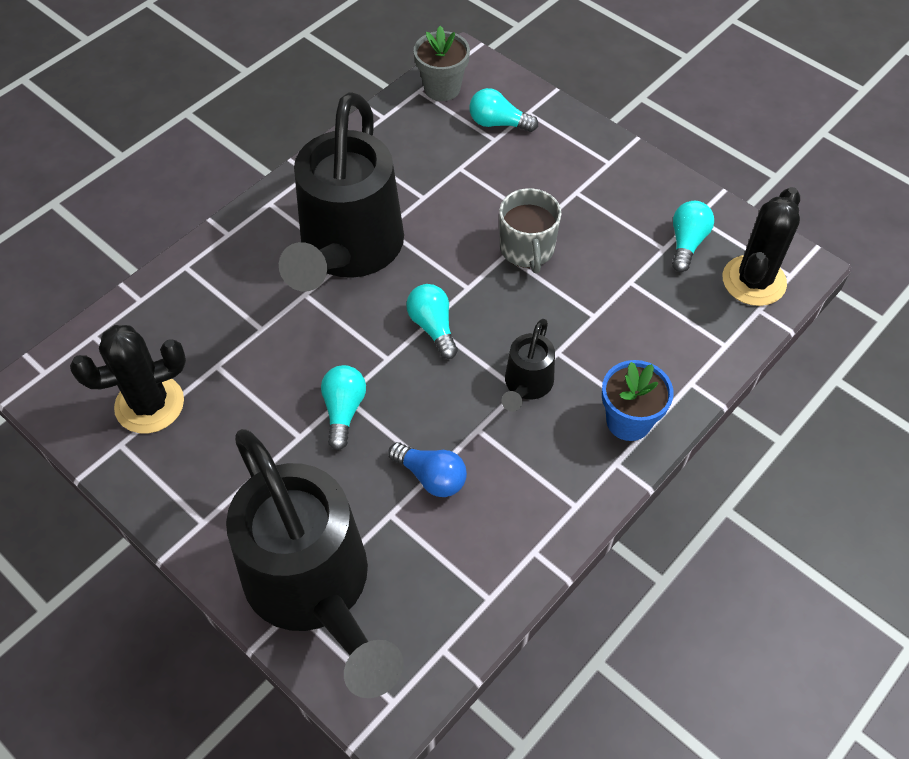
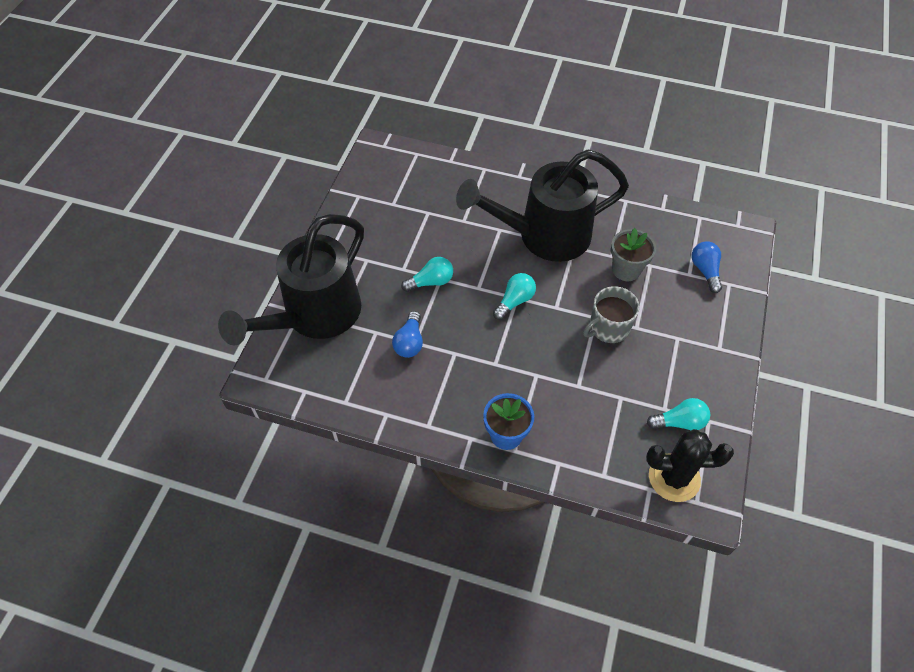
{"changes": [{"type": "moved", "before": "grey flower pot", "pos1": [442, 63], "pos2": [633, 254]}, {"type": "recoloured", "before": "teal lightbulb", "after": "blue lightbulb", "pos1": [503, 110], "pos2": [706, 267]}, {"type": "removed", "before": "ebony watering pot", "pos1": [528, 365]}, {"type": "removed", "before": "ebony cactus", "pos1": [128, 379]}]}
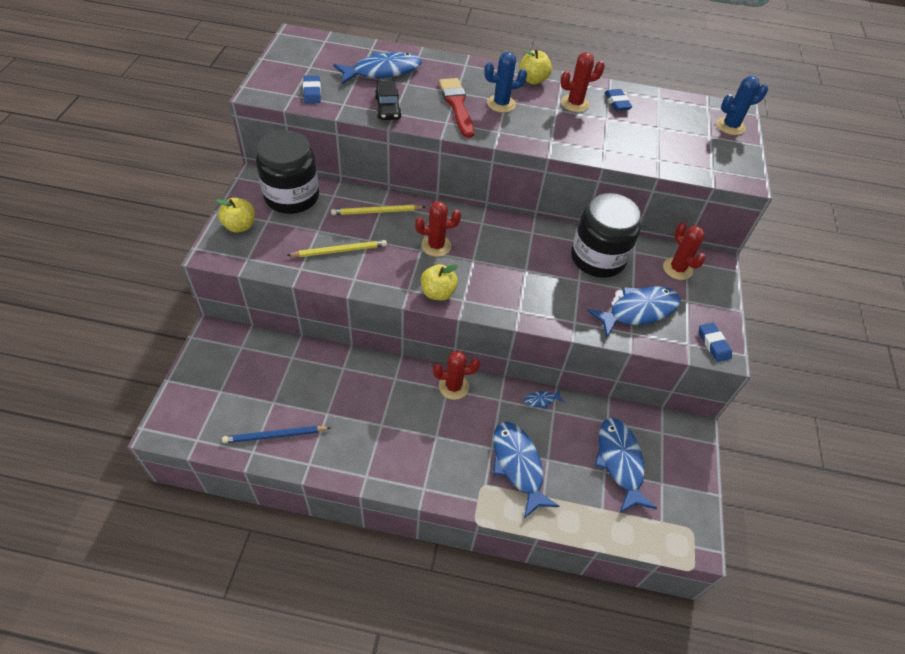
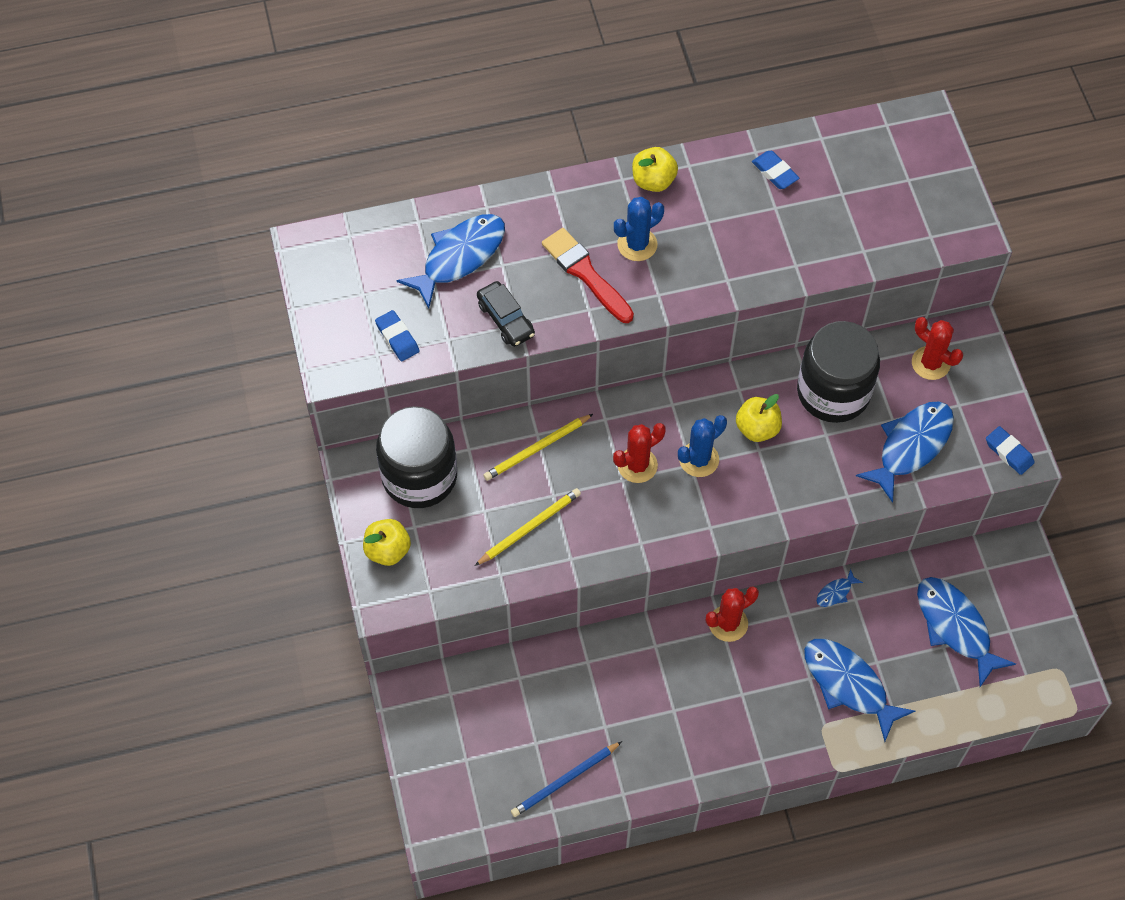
{"changes": [{"type": "removed", "before": "crimson cactus", "pos1": [582, 82]}, {"type": "moved", "before": "blue cactus", "pos1": [742, 105], "pos2": [702, 446]}, {"type": "moved", "before": "yellow apple", "pos1": [439, 282], "pos2": [759, 418]}]}
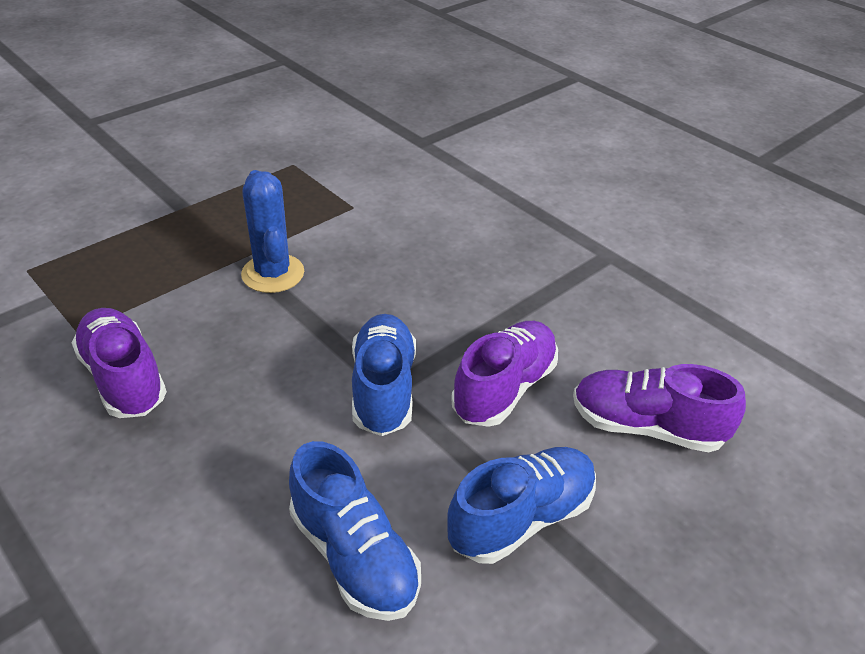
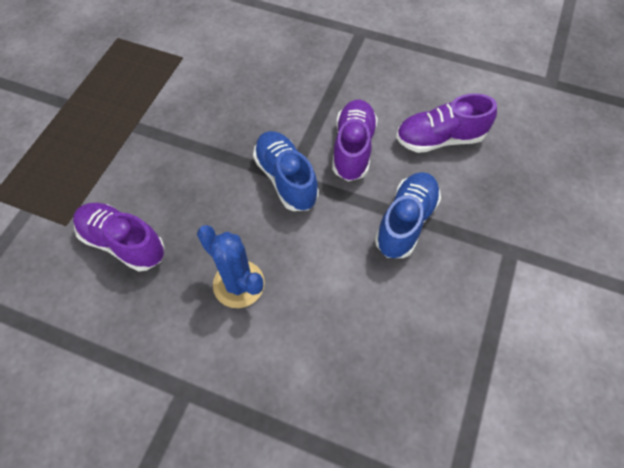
{"changes": [{"type": "moved", "before": "blue cactus", "pos1": [272, 231], "pos2": [231, 266]}, {"type": "removed", "before": "blue shoe", "pos1": [355, 531]}]}
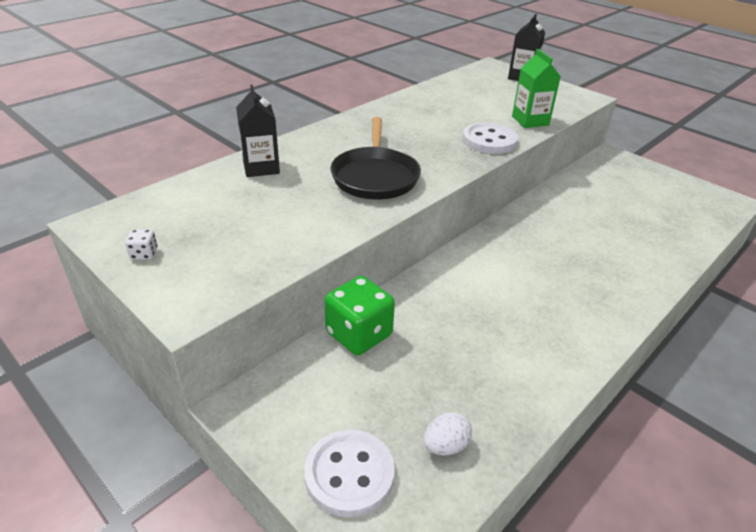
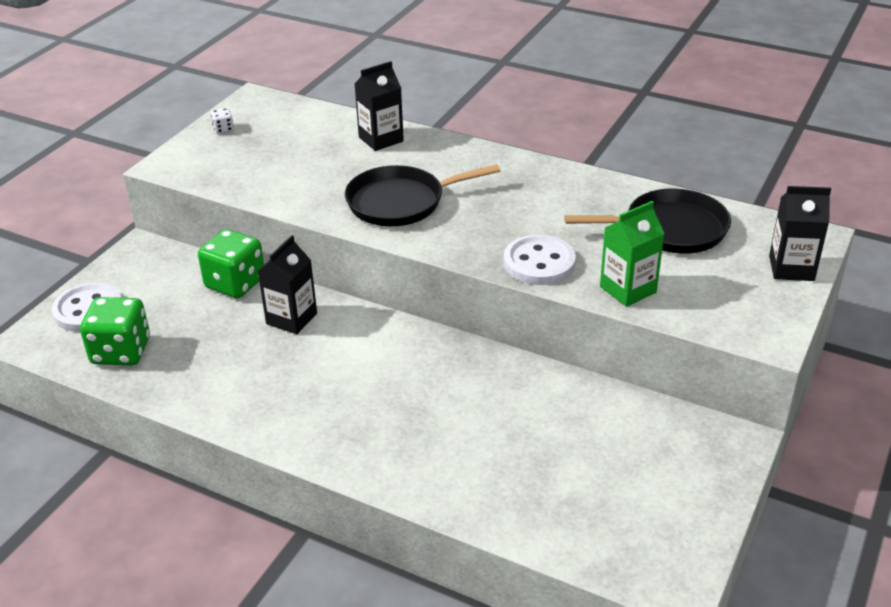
{"changes": [{"type": "replaced", "before": "pure white egg shape", "after": "emerald die", "pos1": [448, 433], "pos2": [115, 331]}, {"type": "added", "after": "ebony frying pan", "pos2": [647, 221]}, {"type": "added", "after": "ebony carton", "pos2": [287, 284]}]}
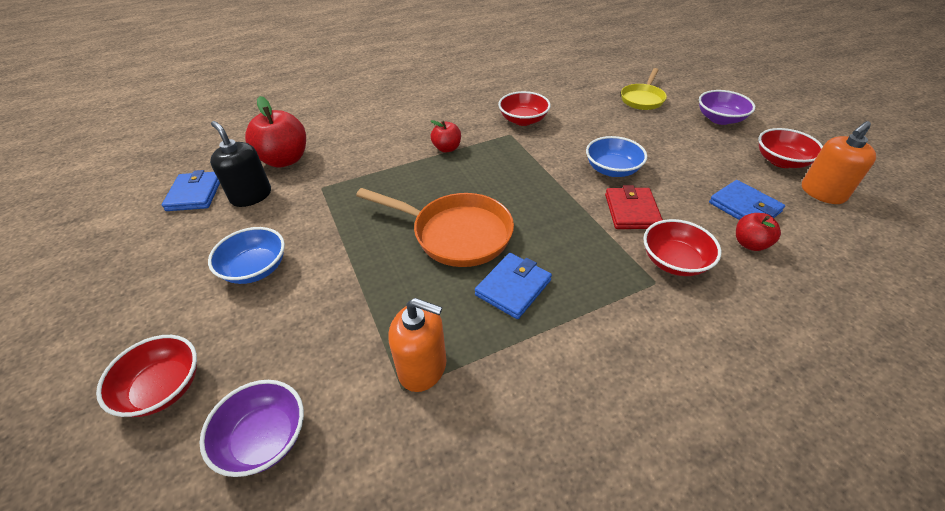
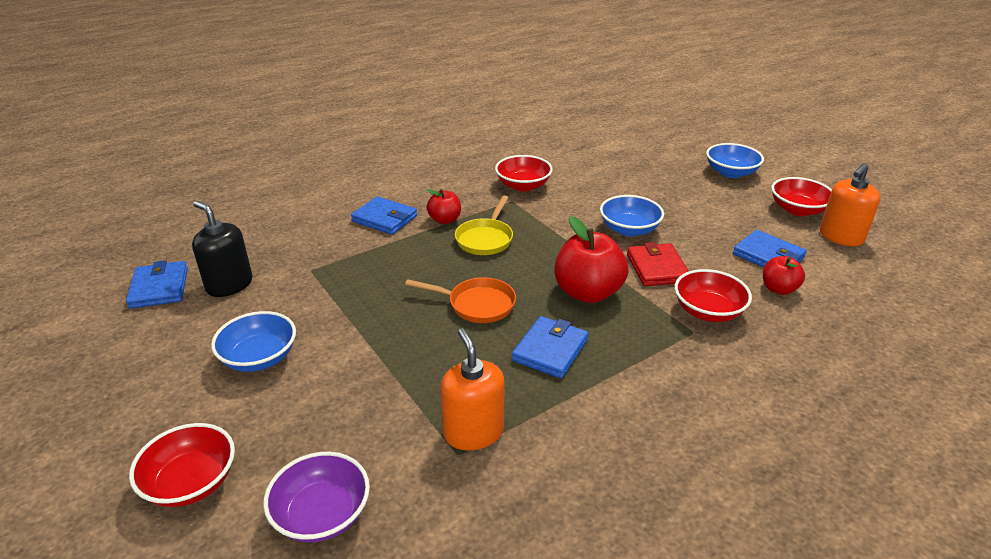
{"changes": [{"type": "moved", "before": "yellow frying pan", "pos1": [644, 89], "pos2": [484, 225]}, {"type": "recoloured", "before": "royal purple bowl", "after": "blue bowl", "pos1": [727, 107], "pos2": [735, 160]}, {"type": "moved", "before": "crimson apple", "pos1": [275, 132], "pos2": [591, 259]}, {"type": "resized", "before": "orange frying pan", "pos1": [435, 227], "pos2": [460, 300], "scale": 0.62}, {"type": "turned", "before": "orange soap dispenser", "pos1": [417, 345], "pos2": [472, 389], "turn": -120}, {"type": "added", "after": "blue billfold", "pos2": [384, 215]}]}
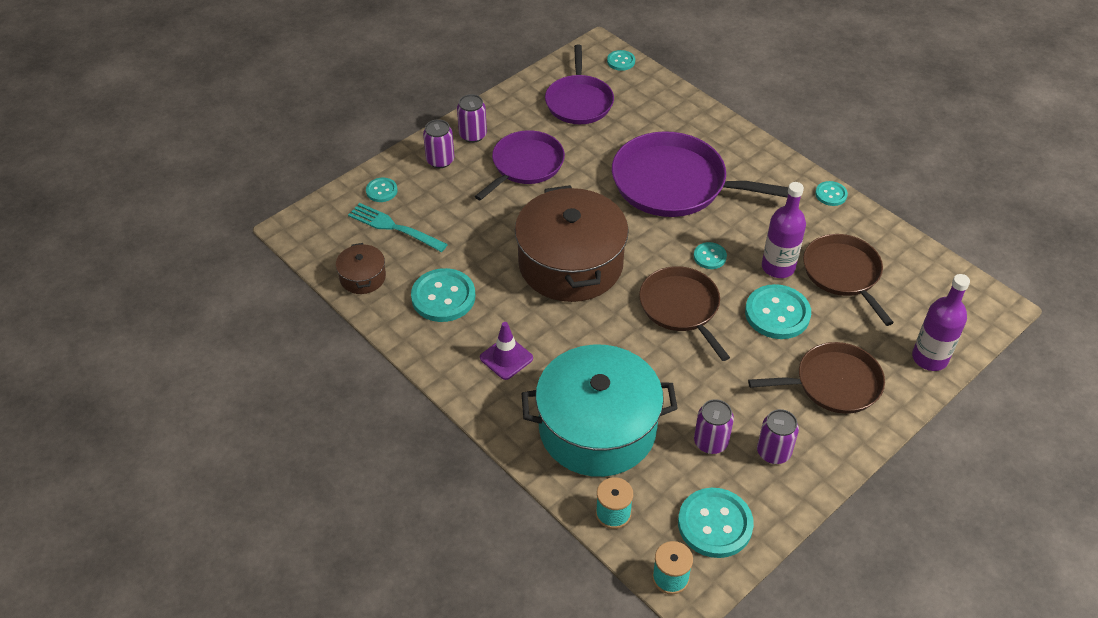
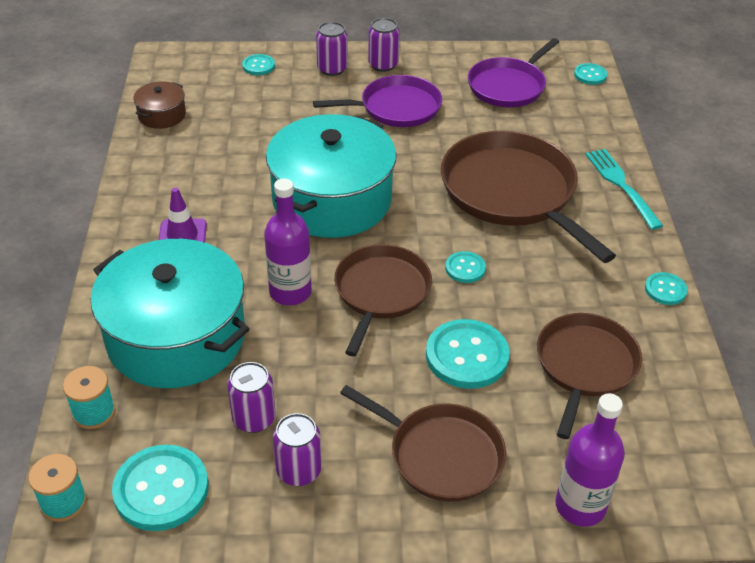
{"changes": [{"type": "recoloured", "before": "royal purple frying pan", "after": "russet frying pan", "pos1": [700, 174], "pos2": [528, 197]}, {"type": "moved", "before": "royal purple flask", "pos1": [784, 230], "pos2": [288, 242]}, {"type": "recoloured", "before": "russet cooking pot", "after": "teal cooking pot", "pos1": [572, 243], "pos2": [331, 176]}, {"type": "moved", "before": "teal fork", "pos1": [398, 227], "pos2": [624, 189]}, {"type": "removed", "before": "teal button", "pos1": [443, 295]}]}
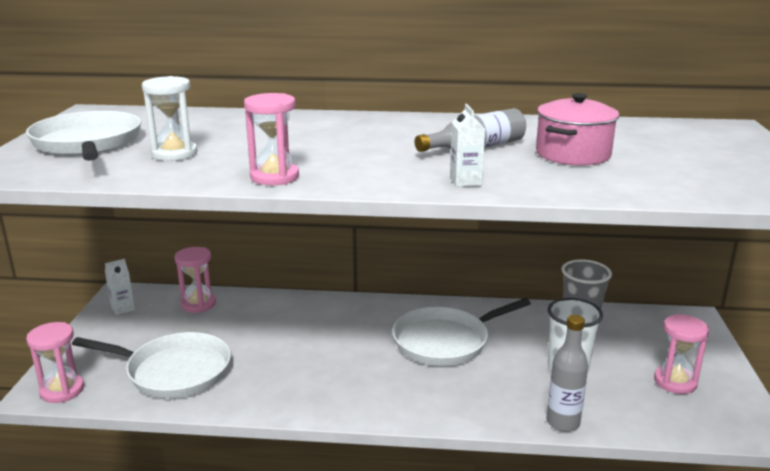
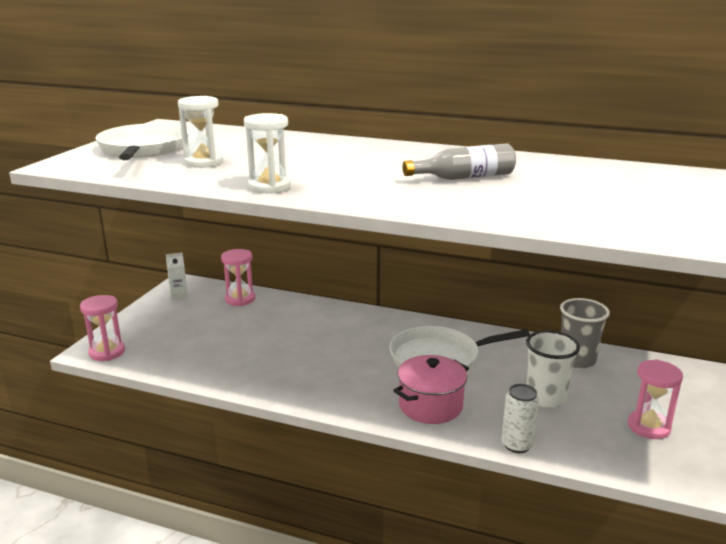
{"changes": [{"type": "recoloured", "before": "rose-pink hourglass", "after": "pure white hourglass", "pos1": [271, 139], "pos2": [267, 153]}, {"type": "moved", "before": "rose-pink cooking pot", "pos1": [577, 129], "pos2": [431, 389]}, {"type": "removed", "before": "pure white carton", "pos1": [467, 145]}, {"type": "replaced", "before": "grey flask", "after": "pure white tin", "pos1": [567, 373], "pos2": [520, 418]}, {"type": "removed", "before": "pure white frying pan", "pos1": [151, 365]}]}
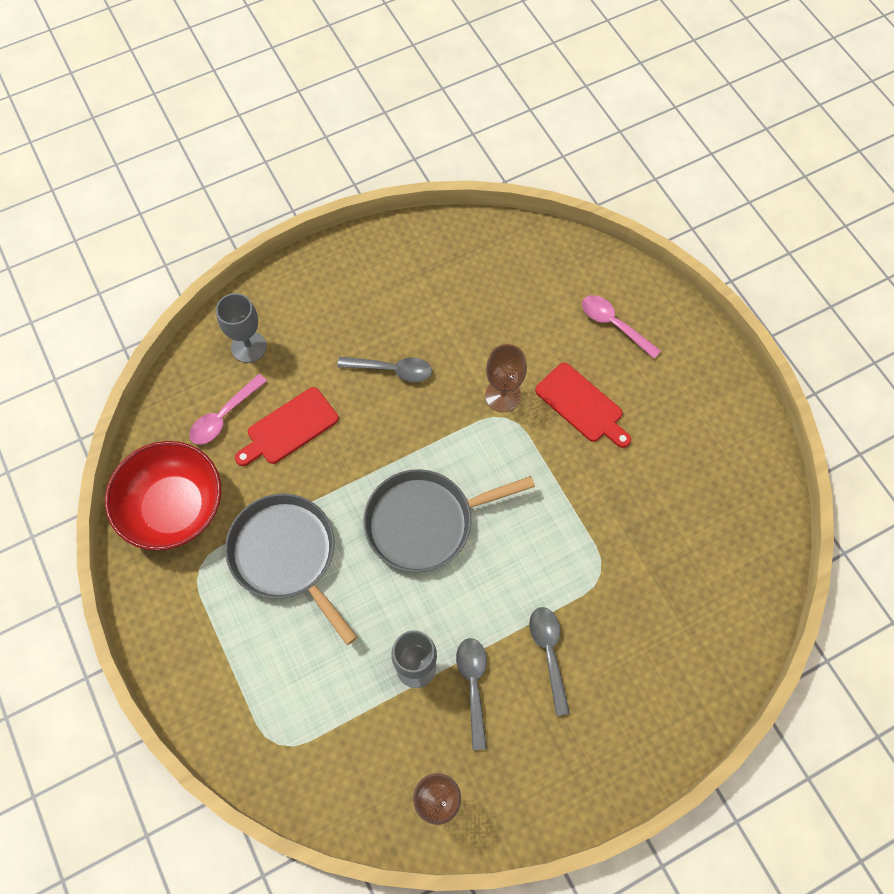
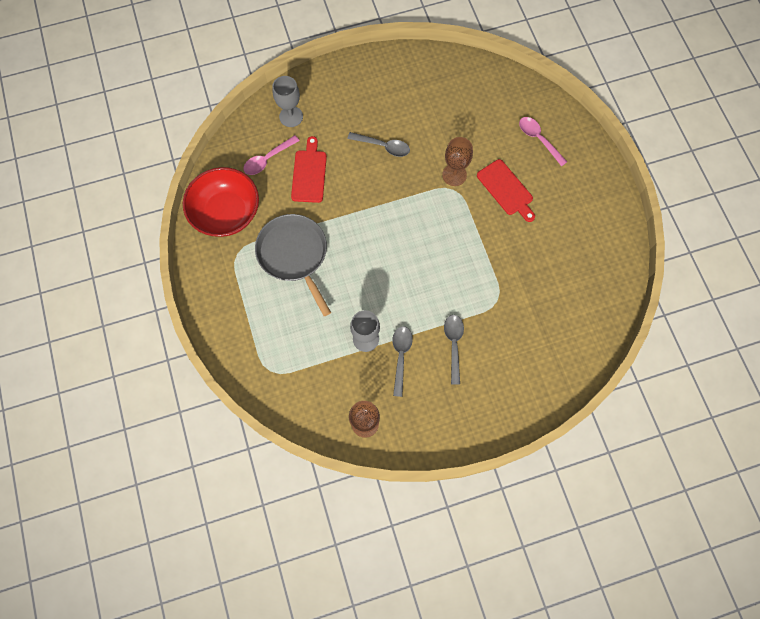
{"changes": [{"type": "turned", "before": "crimson chopping board", "pos1": [287, 426], "pos2": [309, 169], "turn": 120}, {"type": "removed", "before": "grey frying pan", "pos1": [449, 520]}]}
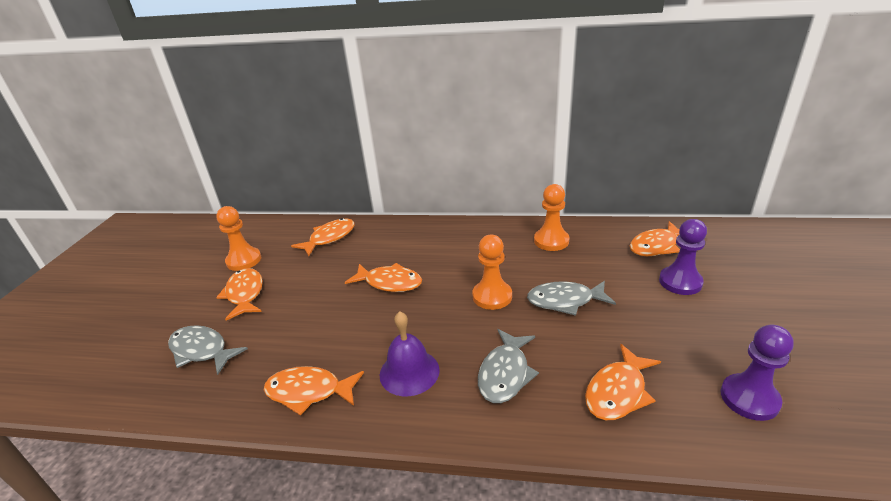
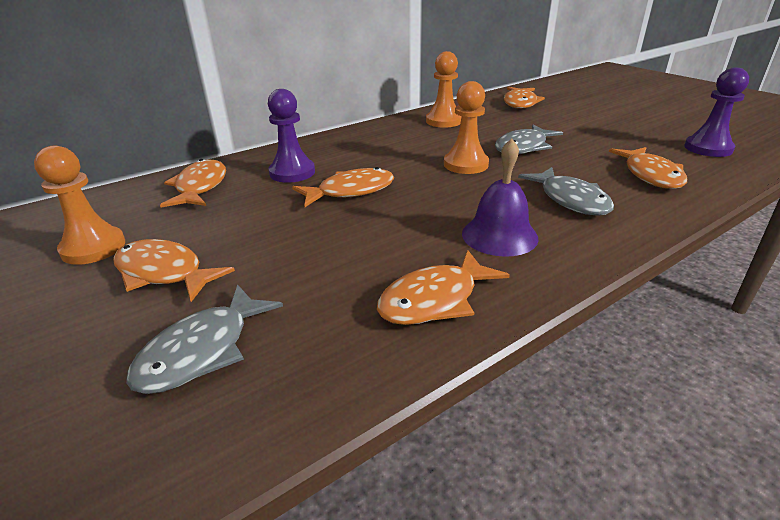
{"changes": [{"type": "moved", "before": "royal purple game pawn", "pos1": [683, 257], "pos2": [291, 136]}, {"type": "turned", "before": "grey toy fish", "pos1": [208, 350], "pos2": [204, 339], "turn": -45}]}
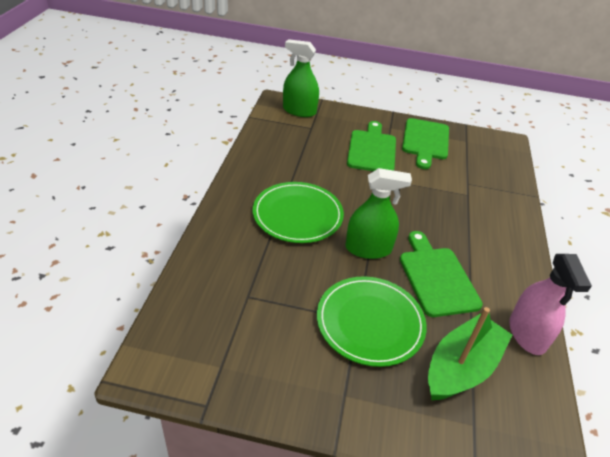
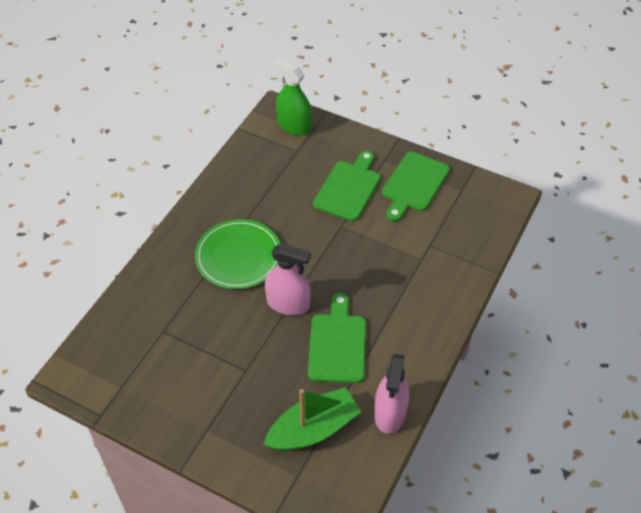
{"changes": [{"type": "recoloured", "before": "emerald sprayer", "after": "rose-pink sprayer", "pos1": [378, 213], "pos2": [288, 279]}, {"type": "removed", "before": "emerald flat dish", "pos1": [372, 321]}]}
